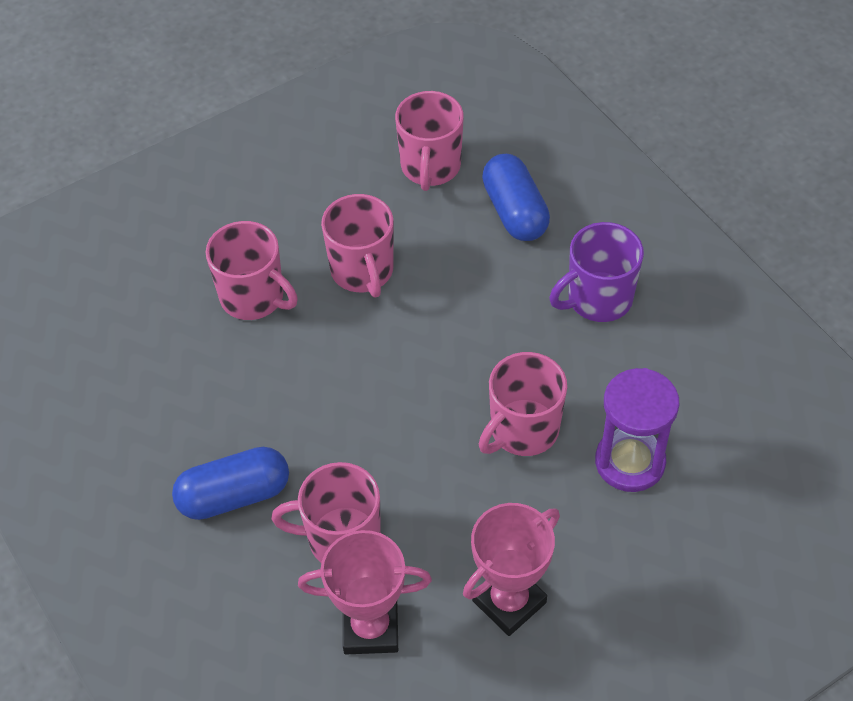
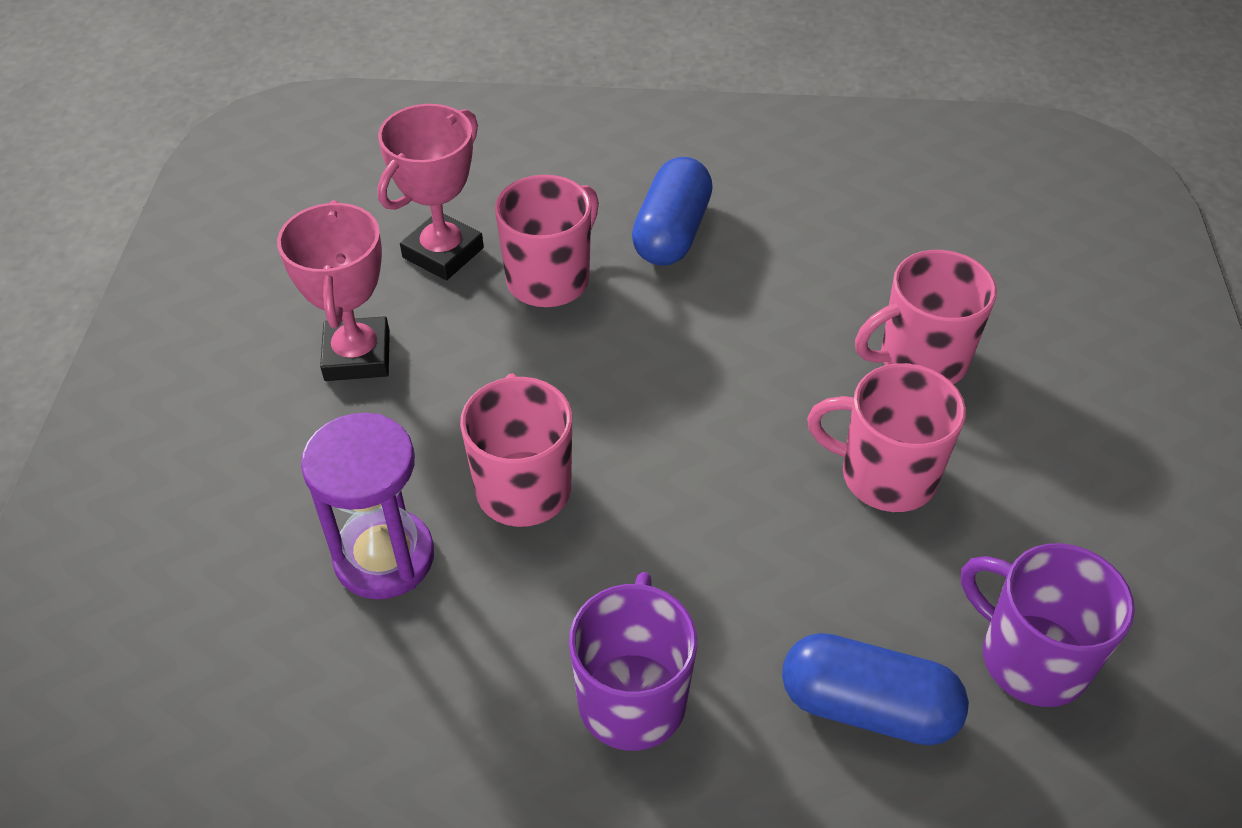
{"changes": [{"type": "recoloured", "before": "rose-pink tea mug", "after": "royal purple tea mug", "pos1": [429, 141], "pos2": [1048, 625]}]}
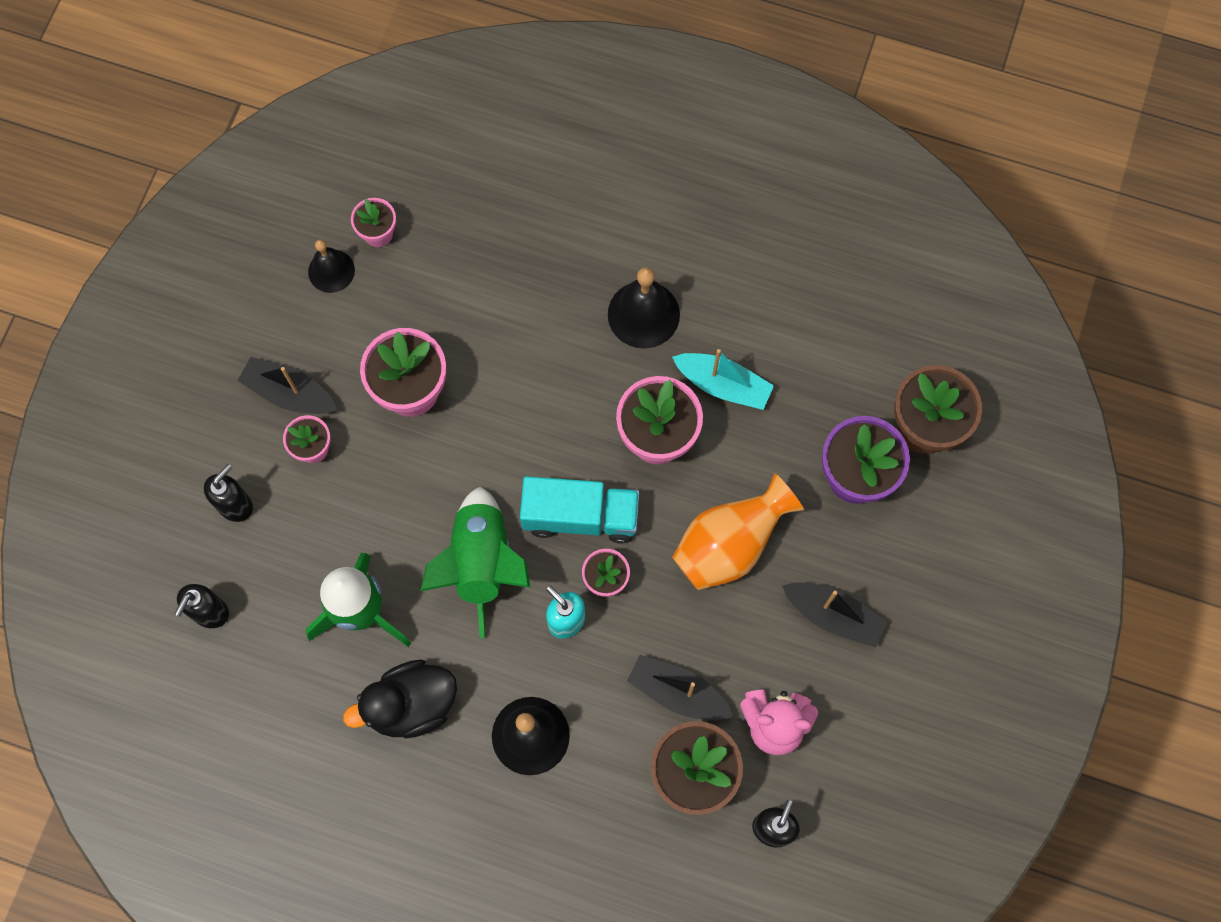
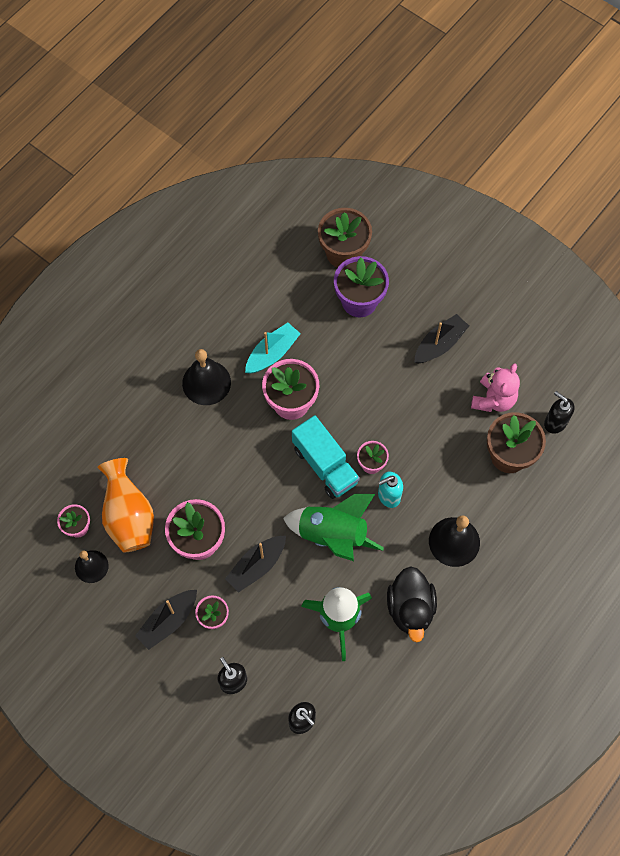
{"changes": [{"type": "moved", "before": "orange flower vase", "pos1": [738, 531], "pos2": [125, 505]}, {"type": "turned", "before": "teal toy truck", "pos1": [579, 510], "pos2": [326, 457], "turn": 120}, {"type": "moved", "before": "ebony toy boat", "pos1": [680, 687], "pos2": [255, 564]}]}
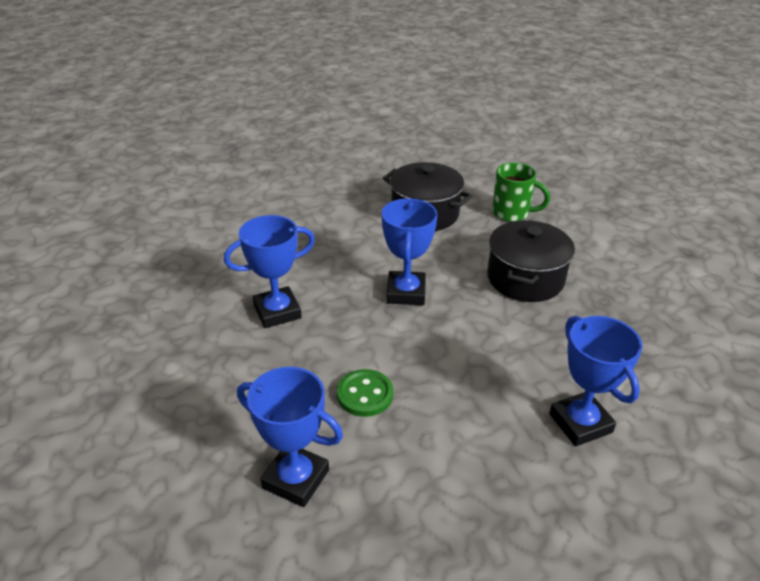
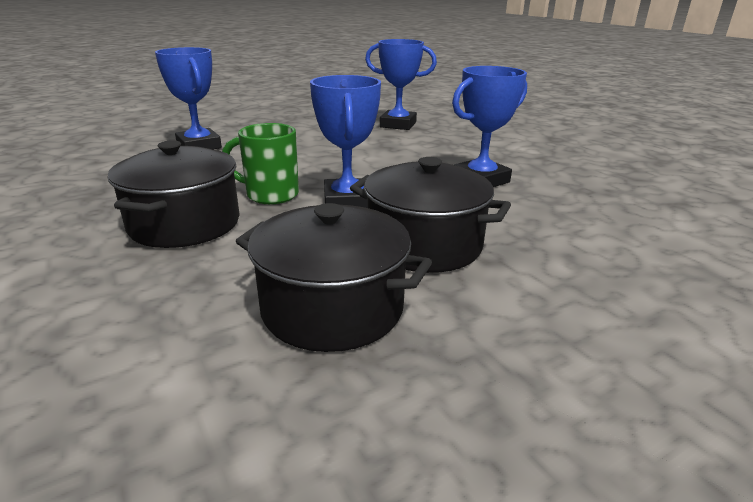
{"changes": [{"type": "moved", "before": "emerald tea mug", "pos1": [521, 192], "pos2": [260, 163]}, {"type": "removed", "before": "emerald button", "pos1": [365, 393]}, {"type": "added", "after": "ebony cooking pot", "pos2": [430, 215]}]}
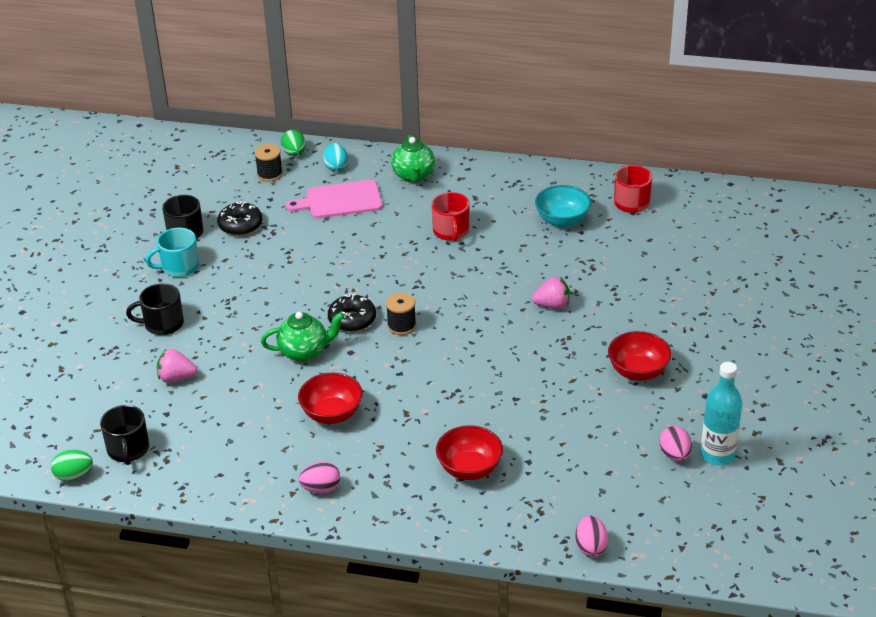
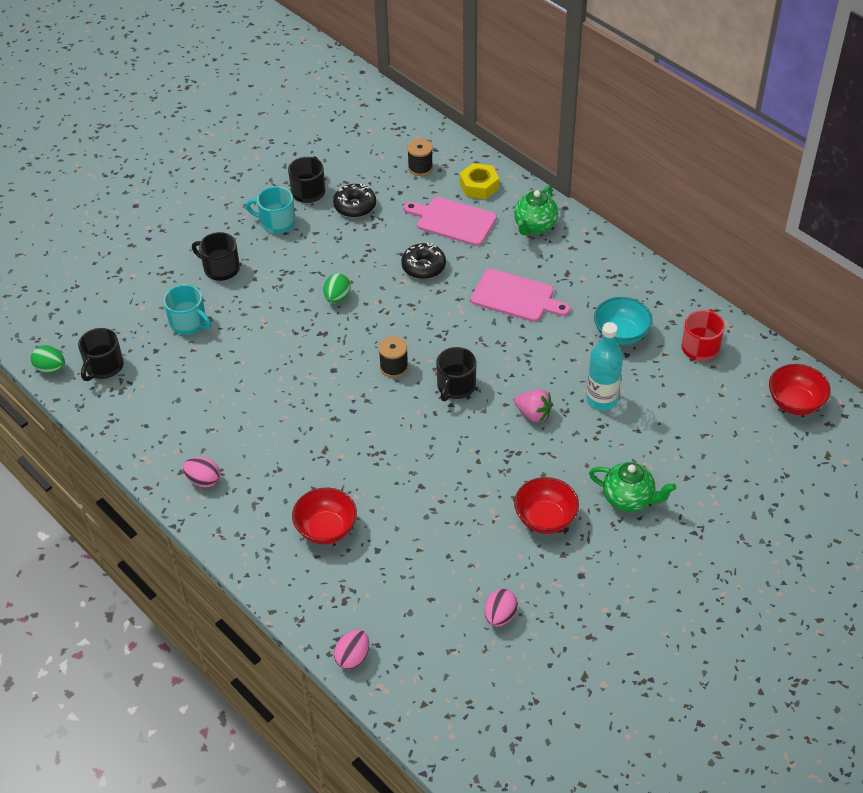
{"changes": [{"type": "moved", "before": "emerald egg shape", "pos1": [293, 143], "pos2": [337, 288]}, {"type": "replaced", "before": "teal egg shape", "after": "yellow hex nut", "pos1": [335, 157], "pos2": [479, 181]}, {"type": "replaced", "before": "crimson tea mug", "after": "rose-pink chopping board", "pos1": [450, 216], "pos2": [520, 295]}, {"type": "moved", "before": "ebony donut", "pos1": [352, 313], "pos2": [423, 261]}, {"type": "moved", "before": "emerald teapot", "pos1": [302, 337], "pos2": [632, 487]}, {"type": "replaced", "before": "rose-pink toy strawberry", "after": "teal tea mug", "pos1": [177, 366], "pos2": [187, 310]}, {"type": "moved", "before": "teal flask", "pos1": [721, 413], "pos2": [604, 366]}, {"type": "moved", "before": "crimson bowl", "pos1": [330, 398], "pos2": [800, 389]}, {"type": "added", "after": "ebony tea mug", "pos2": [456, 374]}]}
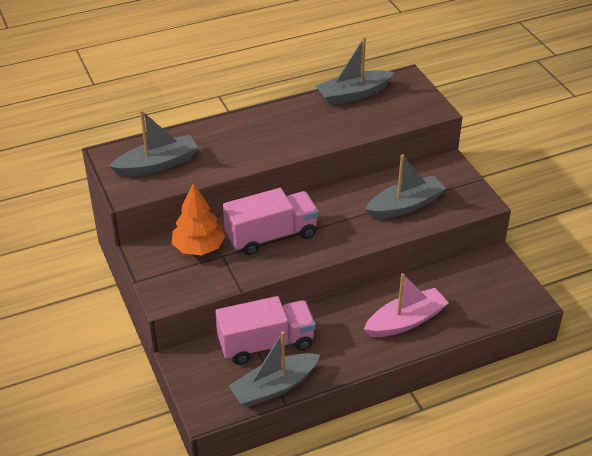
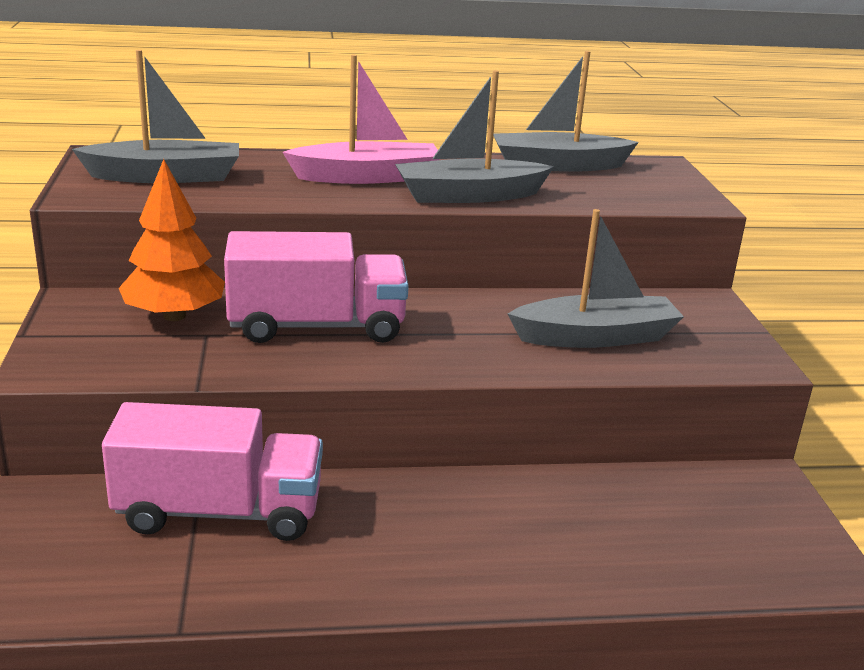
{"changes": [{"type": "moved", "before": "rose-pink toy boat", "pos1": [406, 305], "pos2": [361, 119]}, {"type": "moved", "before": "grey toy boat", "pos1": [274, 369], "pos2": [474, 136]}]}
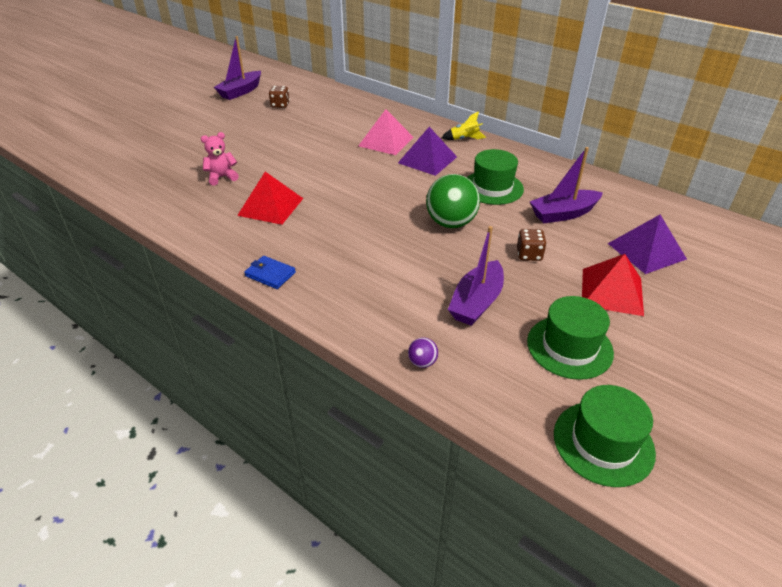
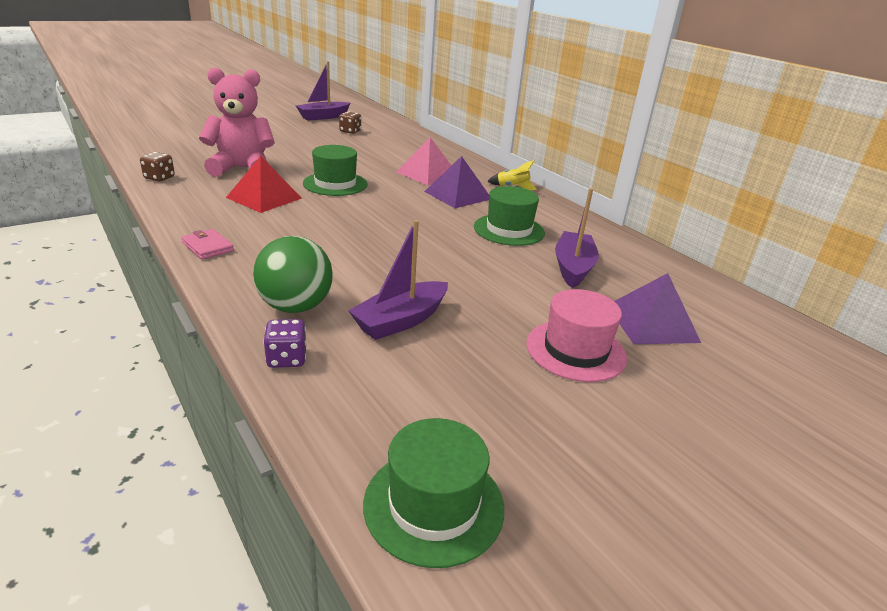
{"changes": [{"type": "resized", "before": "rose-pink stuffed bear", "pos1": [220, 159], "pos2": [237, 122], "scale": 1.99}, {"type": "turned", "before": "royal purple toy boat", "pos1": [566, 185], "pos2": [577, 238], "turn": 105}, {"type": "moved", "before": "emerald sphere", "pos1": [453, 201], "pos2": [293, 274]}, {"type": "moved", "before": "russet die", "pos1": [532, 245], "pos2": [157, 166]}, {"type": "replaced", "before": "crimson pyramid", "after": "rose-pink hat", "pos1": [613, 285], "pos2": [577, 335]}, {"type": "recoloured", "before": "blue billfold", "after": "rose-pink billfold", "pos1": [270, 272], "pos2": [207, 244]}, {"type": "moved", "before": "emerald hat", "pos1": [570, 338], "pos2": [335, 170]}, {"type": "replaced", "before": "royal purple sphere", "after": "royal purple die", "pos1": [423, 352], "pos2": [284, 343]}]}
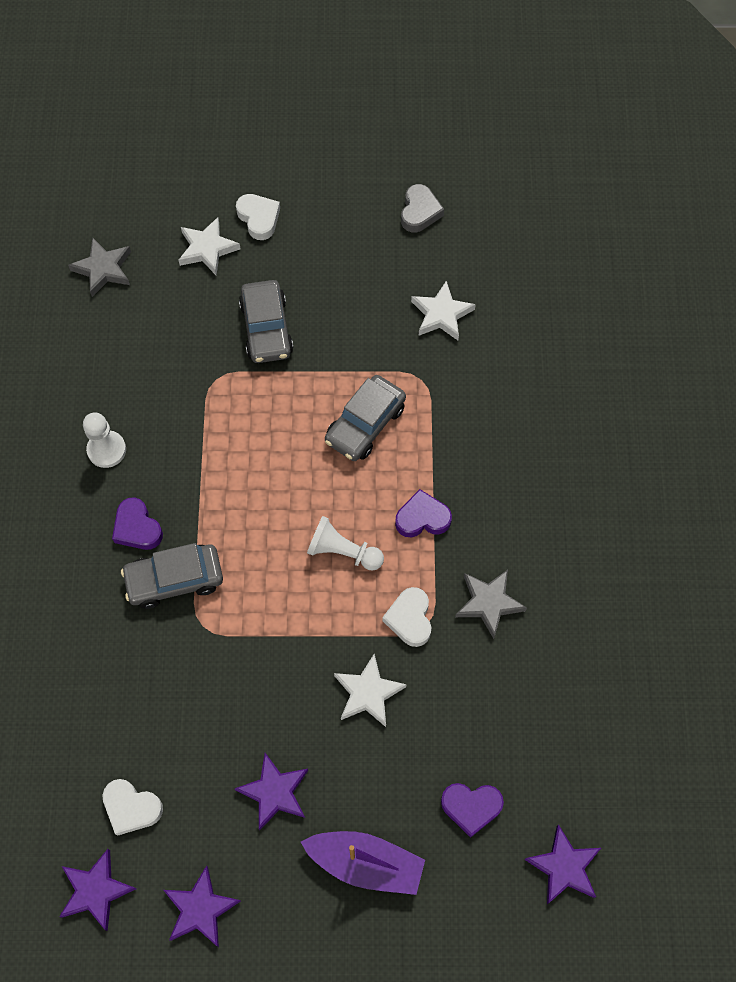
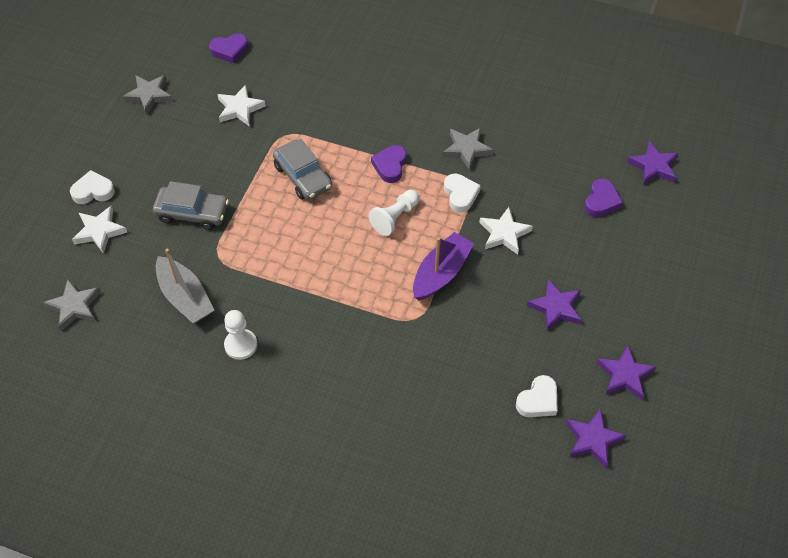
{"changes": [{"type": "replaced", "before": "grey heart", "after": "grey star shape", "pos1": [422, 208], "pos2": [148, 95]}, {"type": "moved", "before": "royal purple heart", "pos1": [137, 523], "pos2": [228, 48]}, {"type": "removed", "before": "grey toy car", "pos1": [172, 576]}, {"type": "turned", "before": "pure white heart", "pos1": [406, 617], "pos2": [462, 193], "turn": -120}, {"type": "moved", "before": "royal purple toy boat", "pos1": [363, 863], "pos2": [443, 266]}, {"type": "added", "after": "grey toy boat", "pos2": [185, 286]}]}
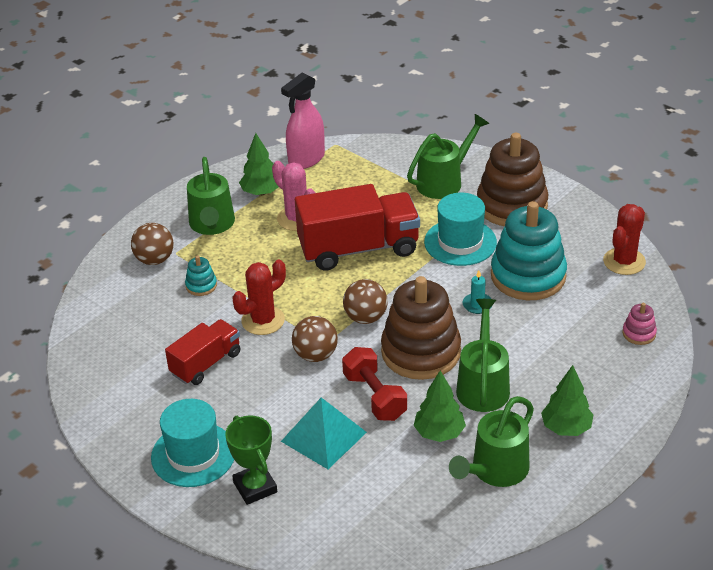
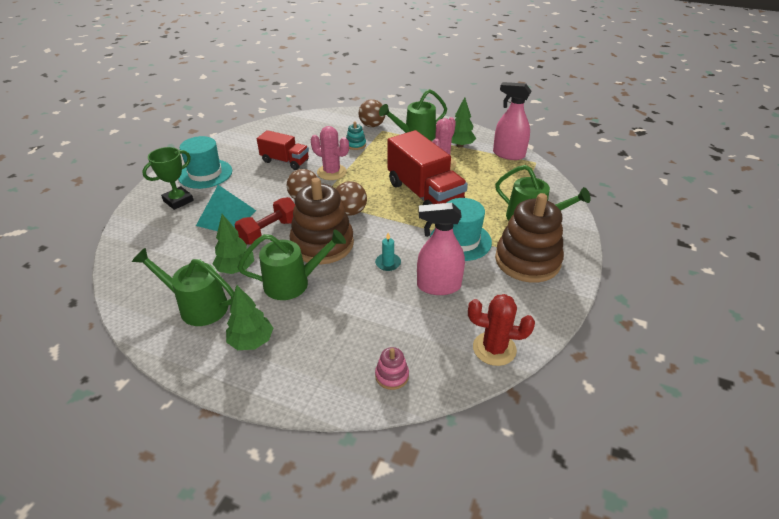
{"changes": [{"type": "replaced", "before": "teal ring stacker", "after": "rose-pink sprayer", "pos1": [529, 250], "pos2": [441, 249]}, {"type": "recoloured", "before": "crimson cactus", "after": "rose-pink cactus", "pos1": [259, 297], "pos2": [330, 153]}]}
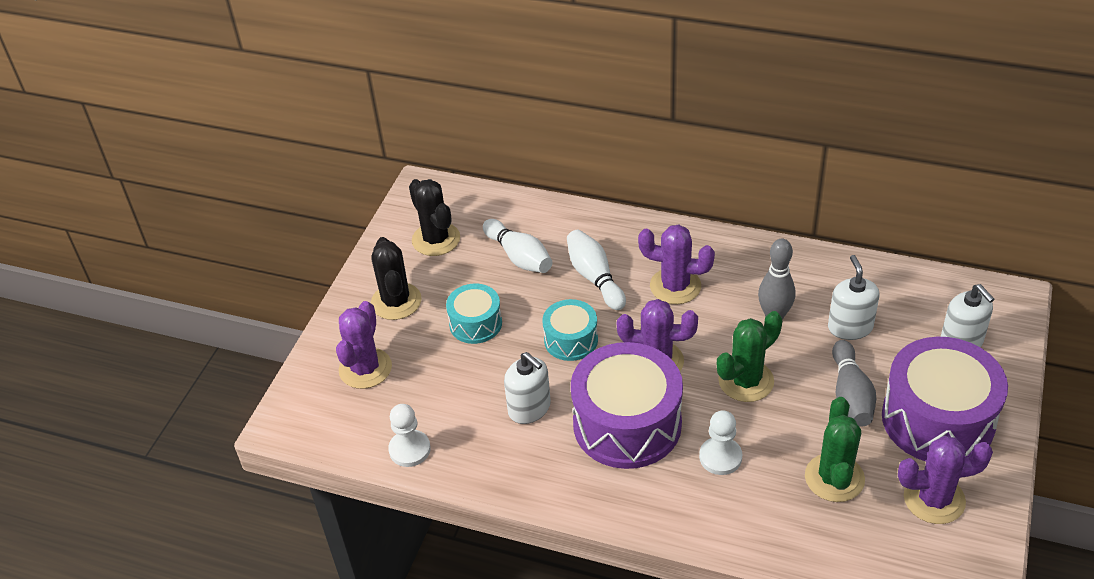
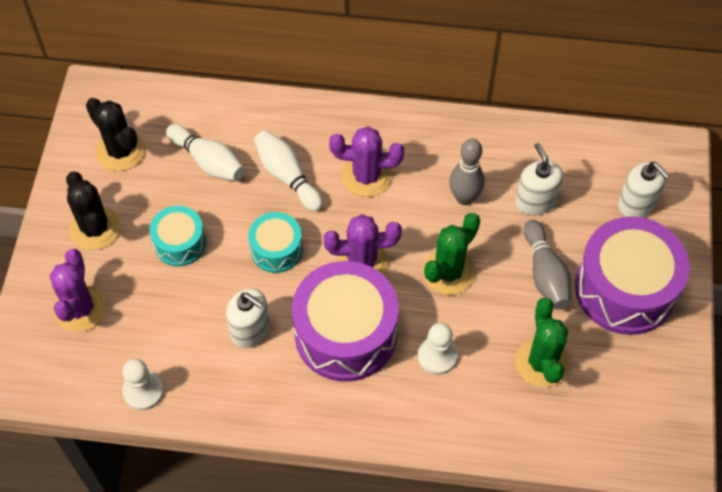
{"changes": [{"type": "removed", "before": "royal purple cactus", "pos1": [945, 480]}]}
